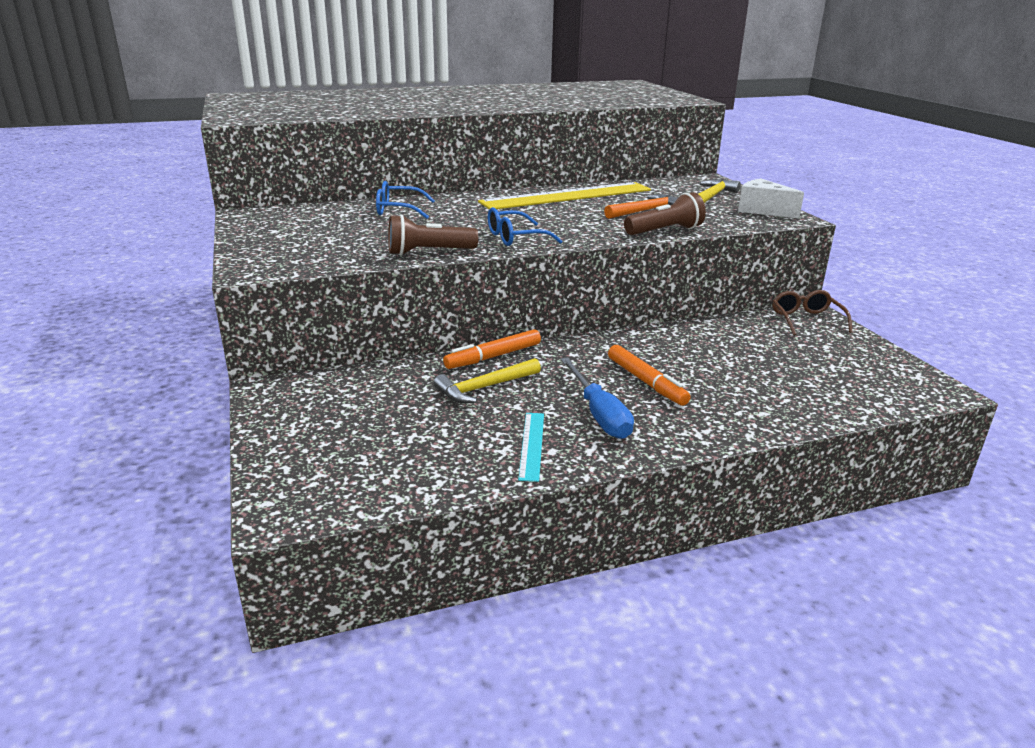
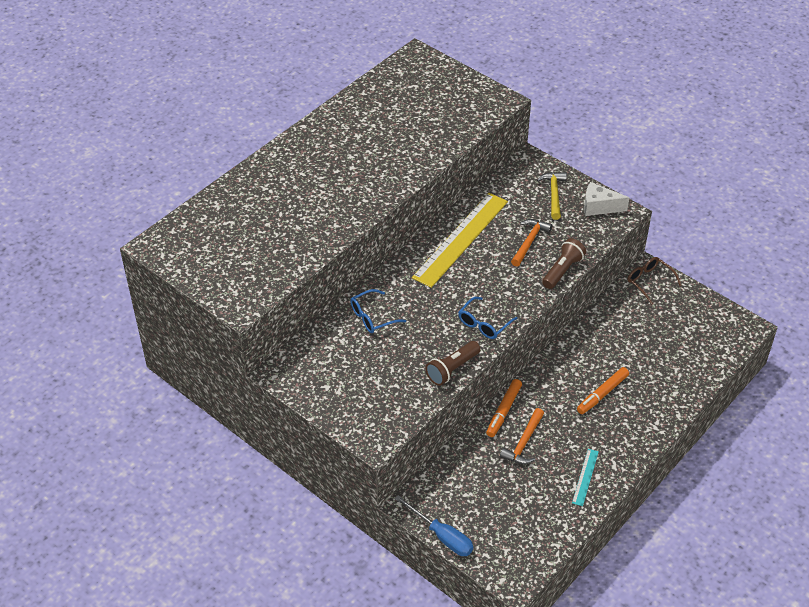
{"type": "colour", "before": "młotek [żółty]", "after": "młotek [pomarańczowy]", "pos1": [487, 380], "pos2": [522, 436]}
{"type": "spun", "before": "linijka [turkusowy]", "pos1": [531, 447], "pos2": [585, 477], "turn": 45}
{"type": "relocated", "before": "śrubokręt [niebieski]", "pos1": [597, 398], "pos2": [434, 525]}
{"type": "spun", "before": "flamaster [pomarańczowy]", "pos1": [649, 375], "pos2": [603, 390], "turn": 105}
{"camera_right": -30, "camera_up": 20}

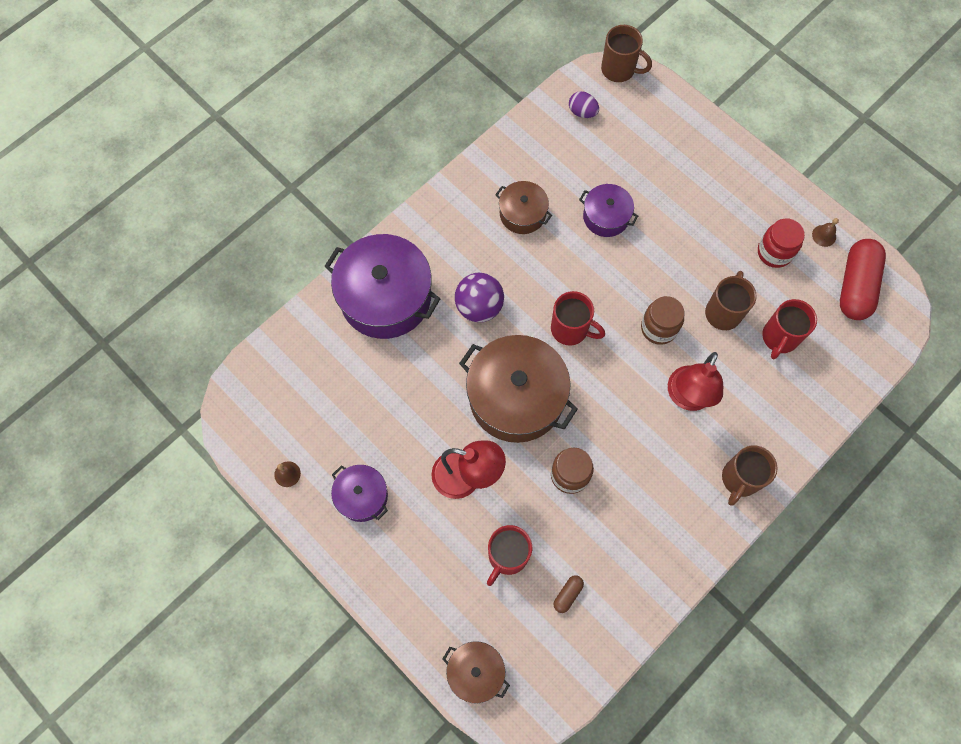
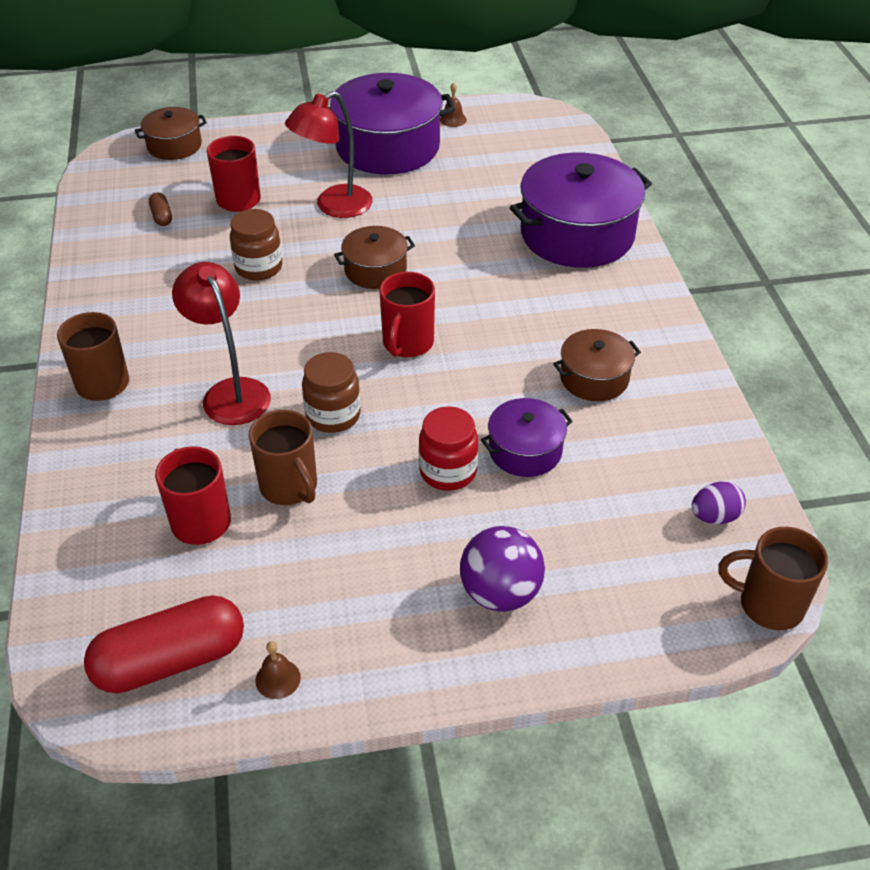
{"type": "size", "before": "garnek [fioletowy]", "pos1": [359, 493], "pos2": [391, 124], "scale": 1.9}
{"type": "relocated", "before": "piłka [fioletowy]", "pos1": [479, 297], "pos2": [502, 569]}
{"type": "size", "before": "garnek [brązowy]", "pos1": [518, 389], "pos2": [374, 257], "scale": 0.53}
{"type": "spun", "before": "kubek [czerwony]", "pos1": [578, 318], "pos2": [407, 314], "turn": -45}
{"type": "spun", "before": "kubek [brązowy]", "pos1": [626, 53], "pos2": [773, 578], "turn": 45}
{"type": "relocated", "before": "słoik [czerwony]", "pos1": [781, 243], "pos2": [448, 448]}
{"type": "spun", "before": "kapsułka [czerwony]", "pos1": [863, 279], "pos2": [164, 644], "turn": -75}
{"camera_right": 125, "camera_up": -25}

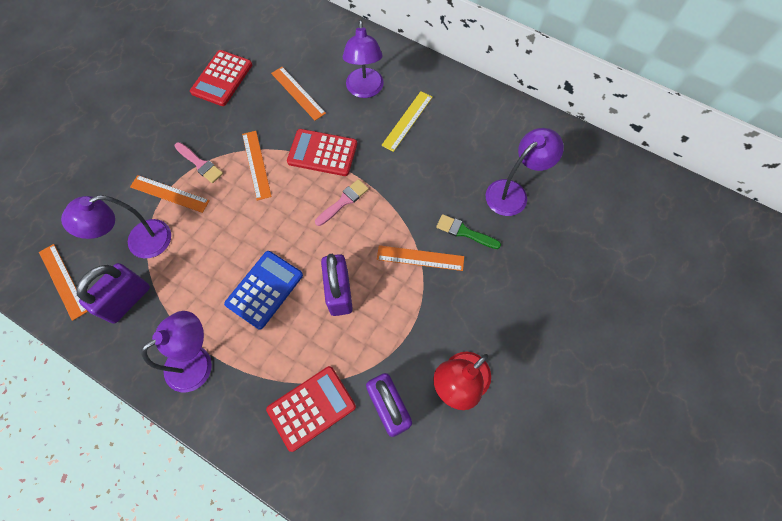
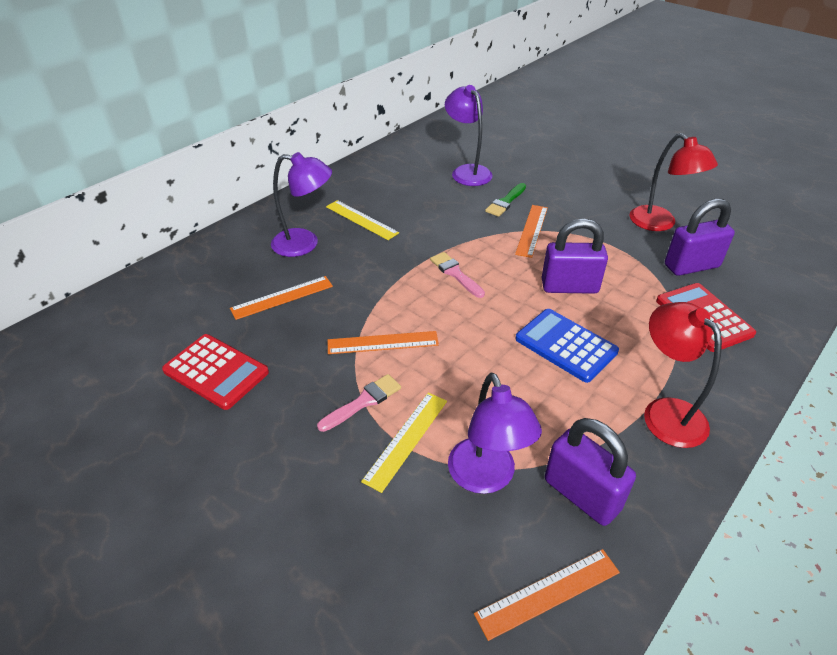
{"type": "colour", "before": "linijka [pomarańczowy]", "after": "linijka [żółty]", "pos1": [170, 194], "pos2": [404, 442]}
{"type": "colour", "before": "lampka [fioletowy]", "after": "lampka [czerwony]", "pos1": [176, 351], "pos2": [683, 375]}
{"type": "missing", "before": "kalkulator [czerwony]", "pos1": [322, 152]}
{"camera_right": -80, "camera_up": -25}

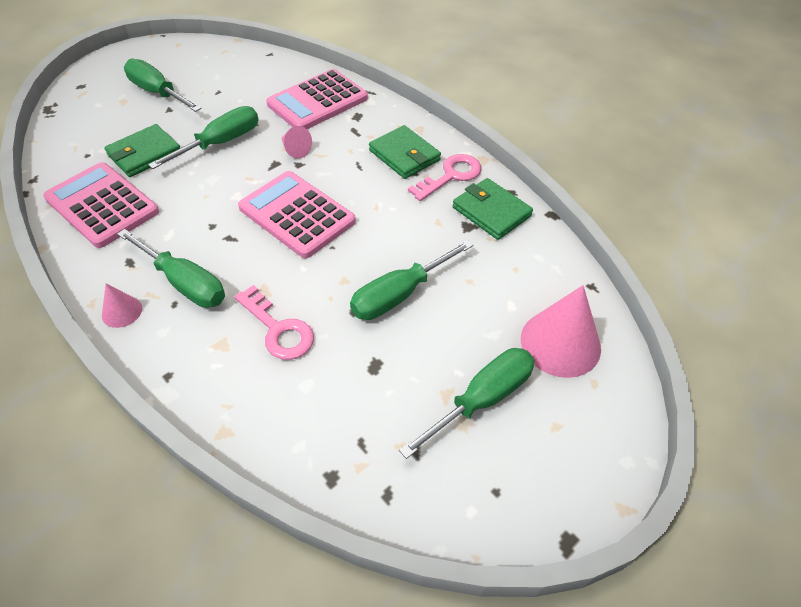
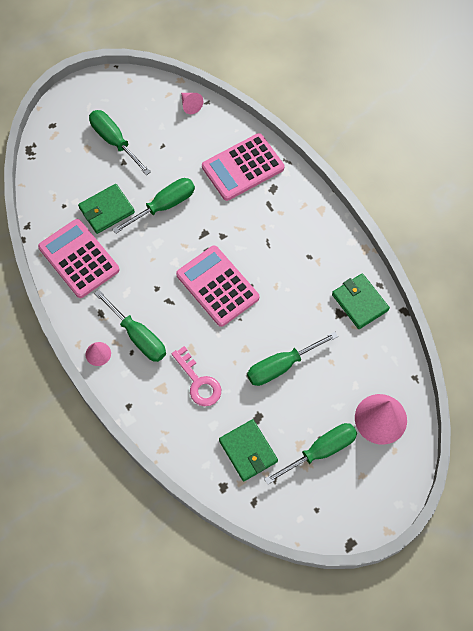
{"type": "relocated", "before": "stożek [różowy]", "pos1": [296, 142], "pos2": [192, 103]}
{"type": "relocated", "before": "portfel [zielony]", "pos1": [405, 152], "pos2": [248, 450]}
{"type": "missing", "before": "klucz [różowy]", "pos1": [445, 177]}
{"camera_right": 10, "camera_up": 15}

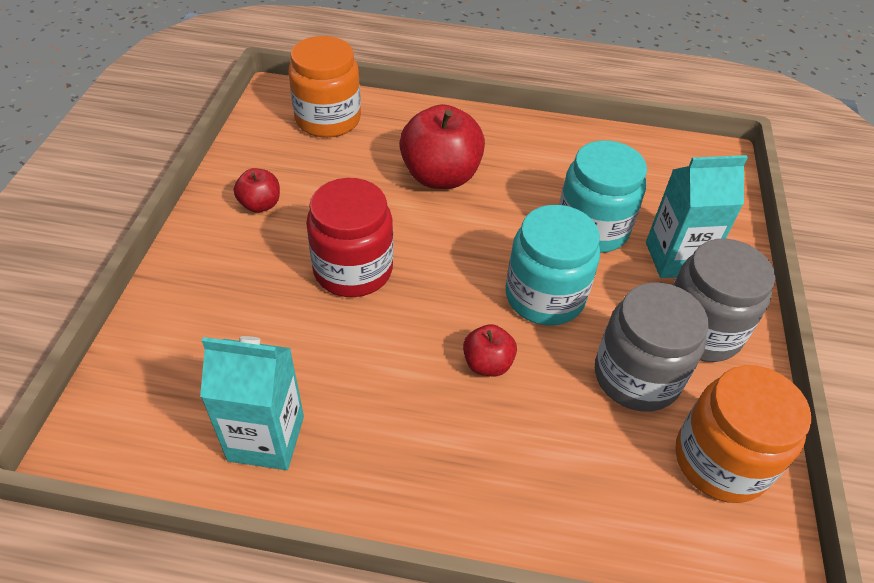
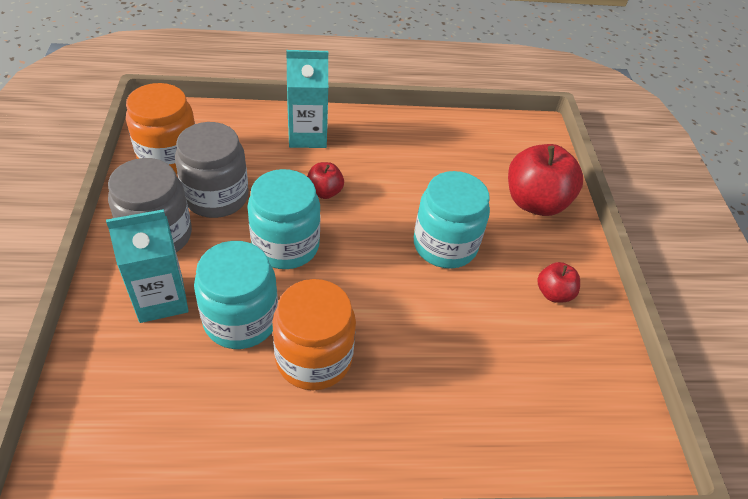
{"type": "relocated", "before": "karton mleka [turkusowy]", "pos1": [252, 403], "pos2": [307, 99]}
{"type": "relocated", "before": "słoik [pomarańczowy]", "pos1": [324, 87], "pos2": [314, 334]}
{"type": "colour", "before": "słoik [czerwony]", "after": "słoik [turkusowy]", "pos1": [349, 237], "pos2": [452, 220]}
{"type": "relocated", "before": "jabłko [czerwony]", "pos1": [442, 146], "pos2": [545, 180]}
{"camera_right": 165, "camera_up": 0}

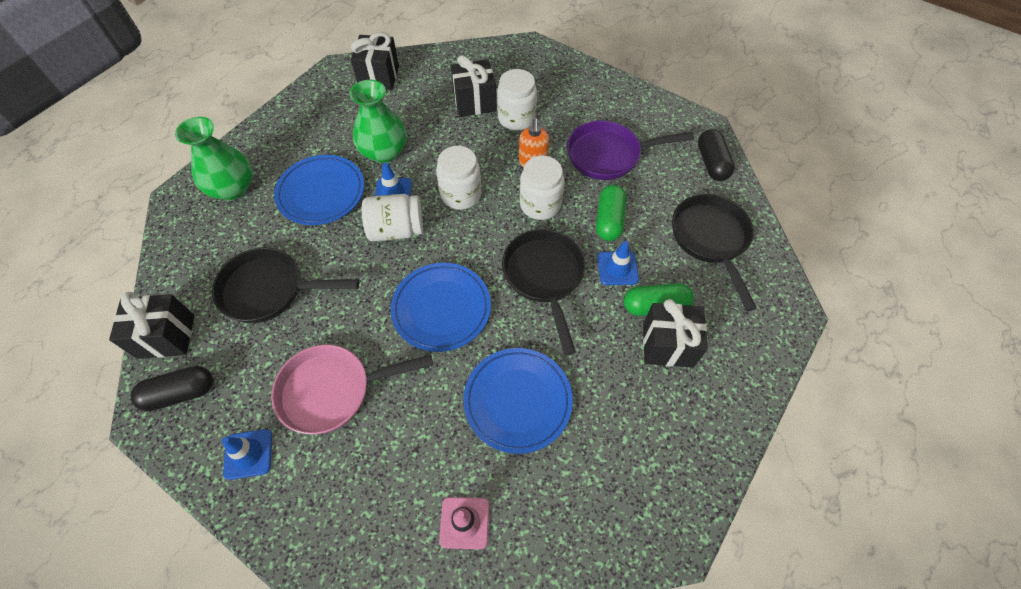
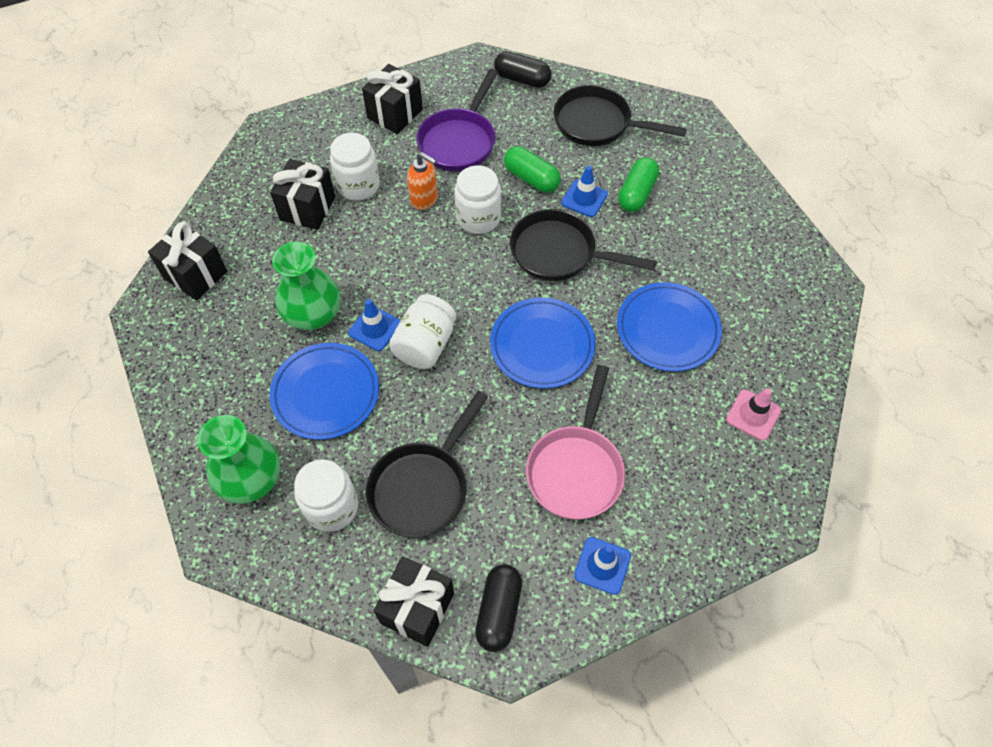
{"type": "relocated", "before": "słoik [biały]", "pos1": [458, 178], "pos2": [326, 495]}
{"type": "relocated", "before": "prezent [czarny]", "pos1": [675, 333], "pos2": [392, 99]}
{"camera_right": -60, "camera_up": 0}

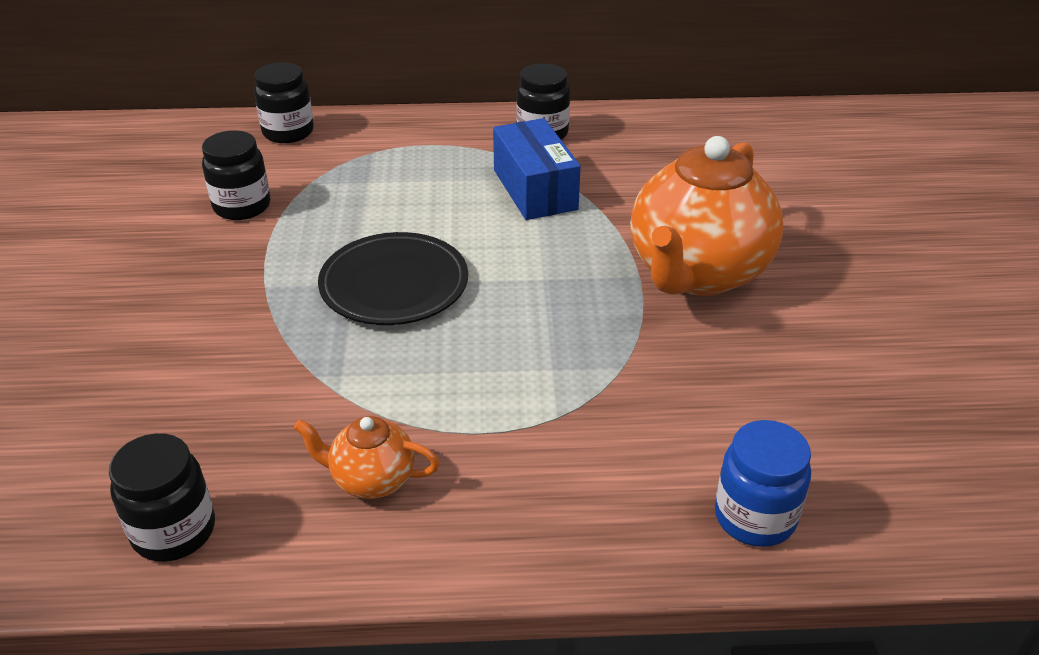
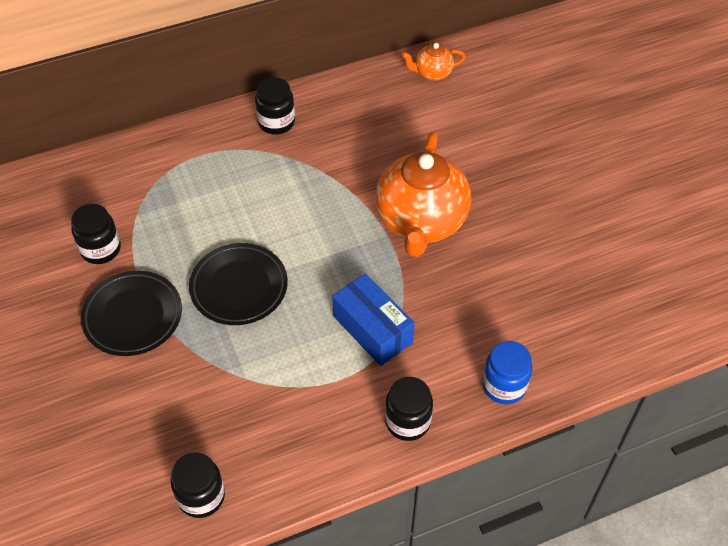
{"type": "relocated", "before": "słoik [czarny]", "pos1": [284, 102], "pos2": [409, 409]}
{"type": "relocated", "before": "imbryk [pomarańczowy]", "pos1": [366, 457], "pos2": [433, 62]}
{"type": "relocated", "before": "pudełko [niebieski]", "pos1": [537, 169], "pos2": [373, 319]}
{"type": "appeared", "after": "talerz [czarny]", "pos2": [131, 313]}
{"camera_right": -20, "camera_up": 15}

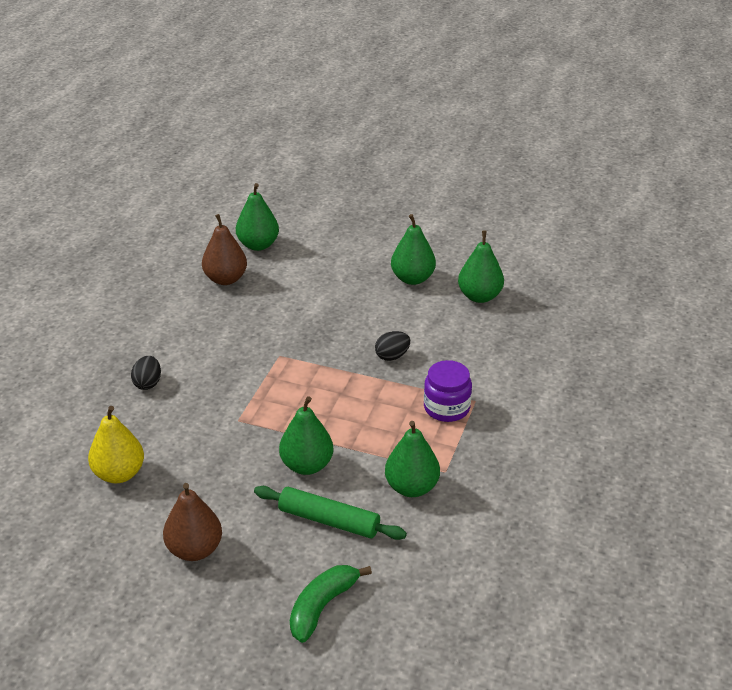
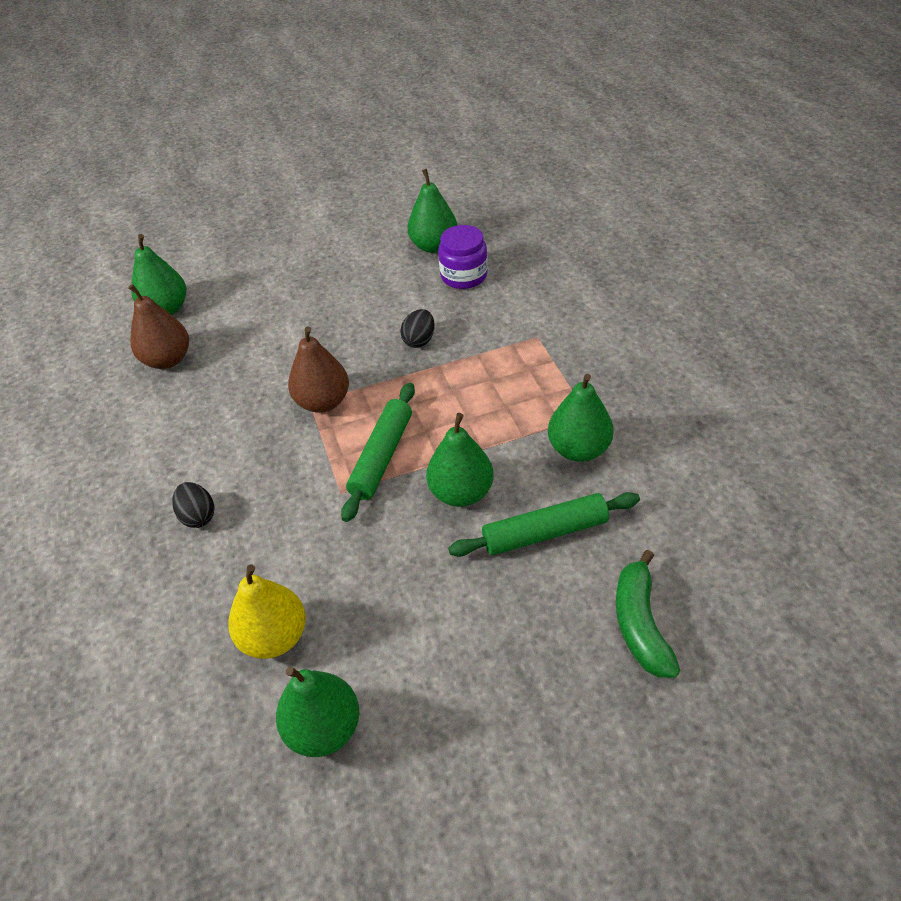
{"type": "relocated", "before": "gruszka [brązowy]", "pos1": [192, 522], "pos2": [318, 369]}
{"type": "relocated", "before": "gruszka [zielony]", "pos1": [413, 249], "pos2": [317, 712]}
{"type": "relocated", "before": "słoik [fioletowy]", "pos1": [448, 391], "pos2": [463, 257]}
{"type": "appeared", "after": "wałek do ciasta [zielony]", "pos2": [378, 452]}
{"camera_right": -35, "camera_up": 10}

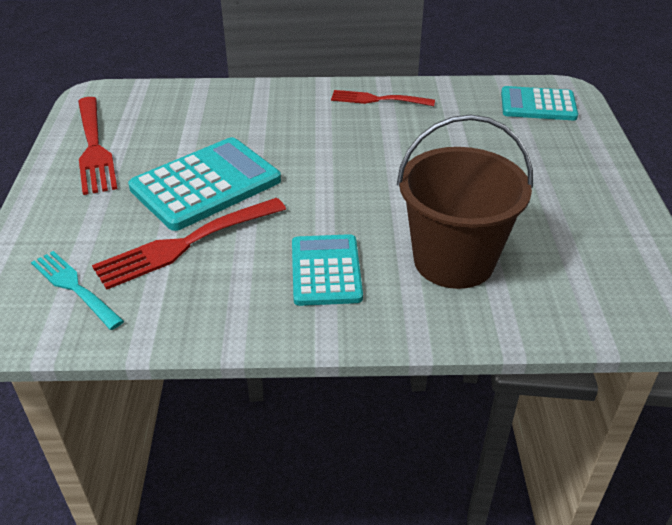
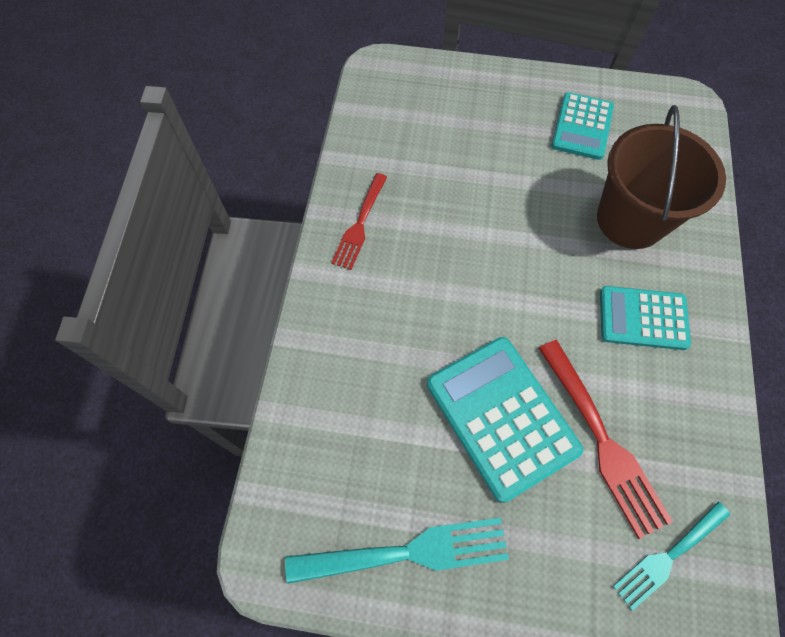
{"type": "colour", "before": "widelec [czerwony]", "after": "widelec [turkusowy]", "pos1": [98, 146], "pos2": [397, 550]}
{"type": "relocated", "before": "kalkulator [turkusowy]", "pos1": [539, 103], "pos2": [583, 126]}
{"camera_right": -80, "camera_up": 25}

